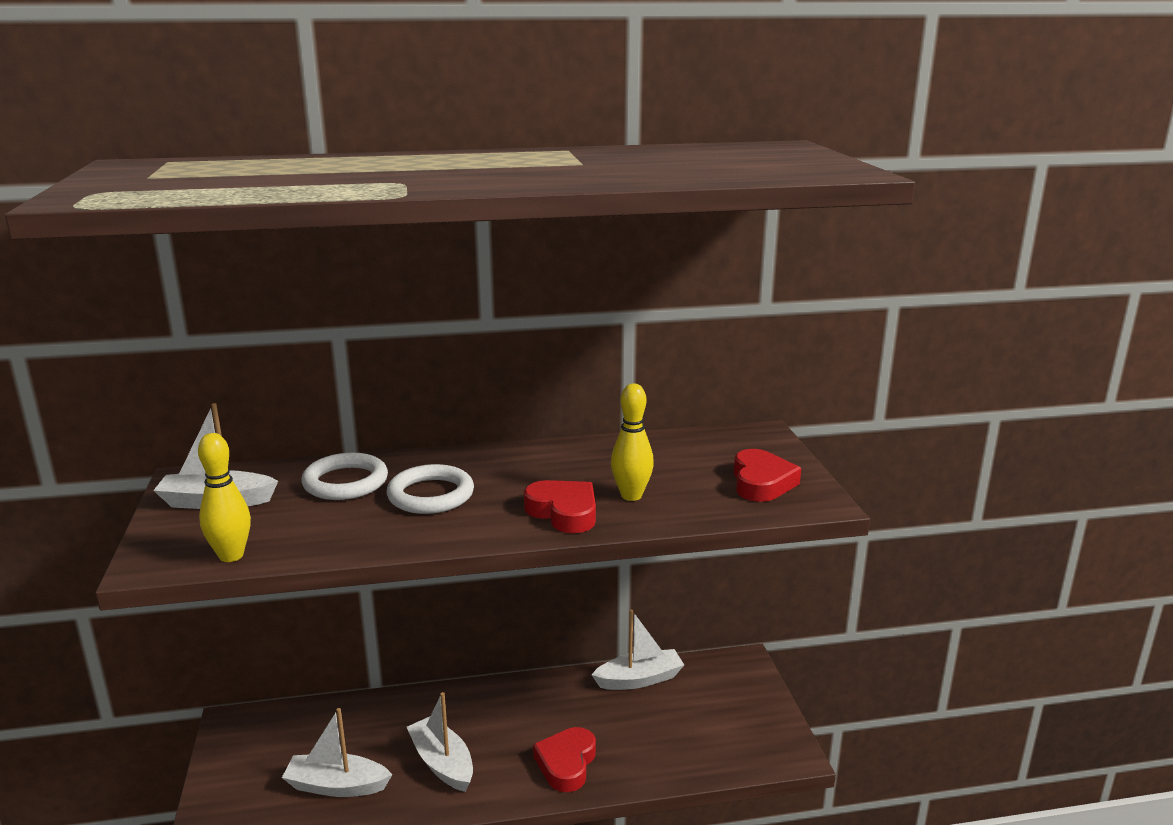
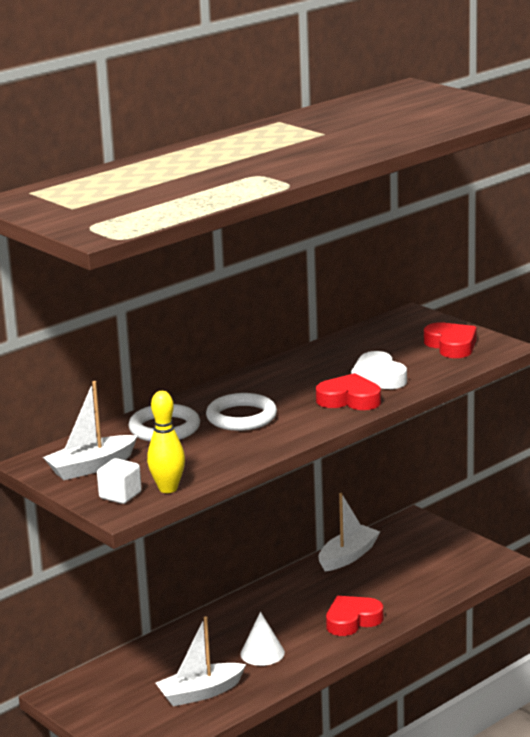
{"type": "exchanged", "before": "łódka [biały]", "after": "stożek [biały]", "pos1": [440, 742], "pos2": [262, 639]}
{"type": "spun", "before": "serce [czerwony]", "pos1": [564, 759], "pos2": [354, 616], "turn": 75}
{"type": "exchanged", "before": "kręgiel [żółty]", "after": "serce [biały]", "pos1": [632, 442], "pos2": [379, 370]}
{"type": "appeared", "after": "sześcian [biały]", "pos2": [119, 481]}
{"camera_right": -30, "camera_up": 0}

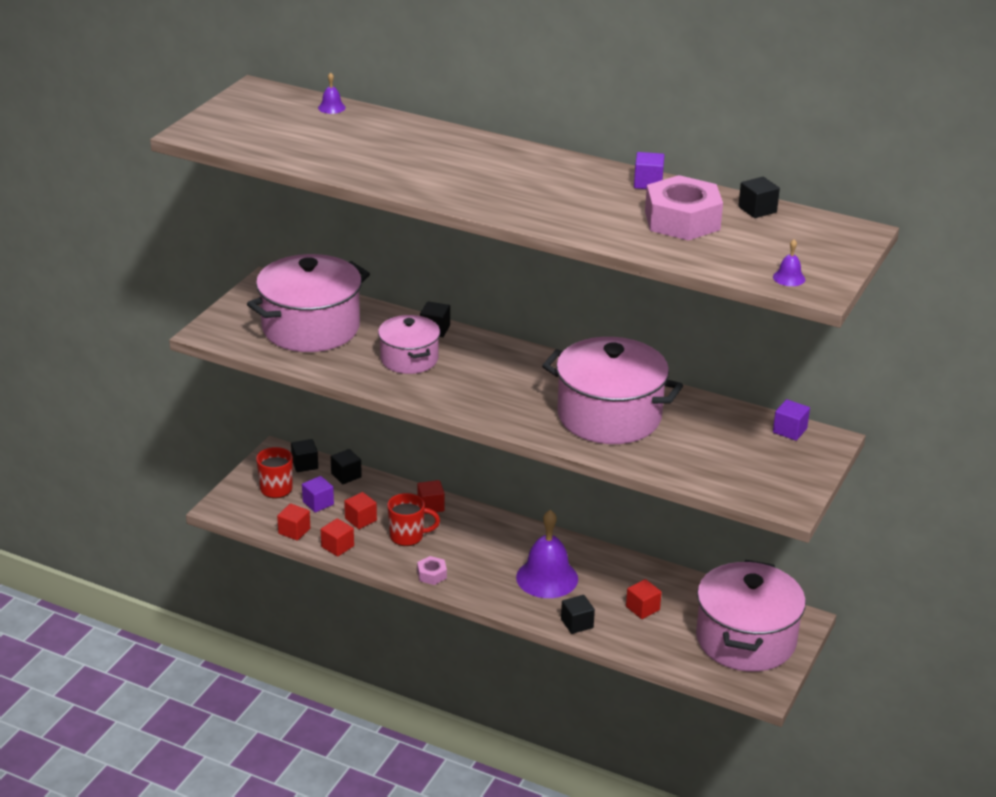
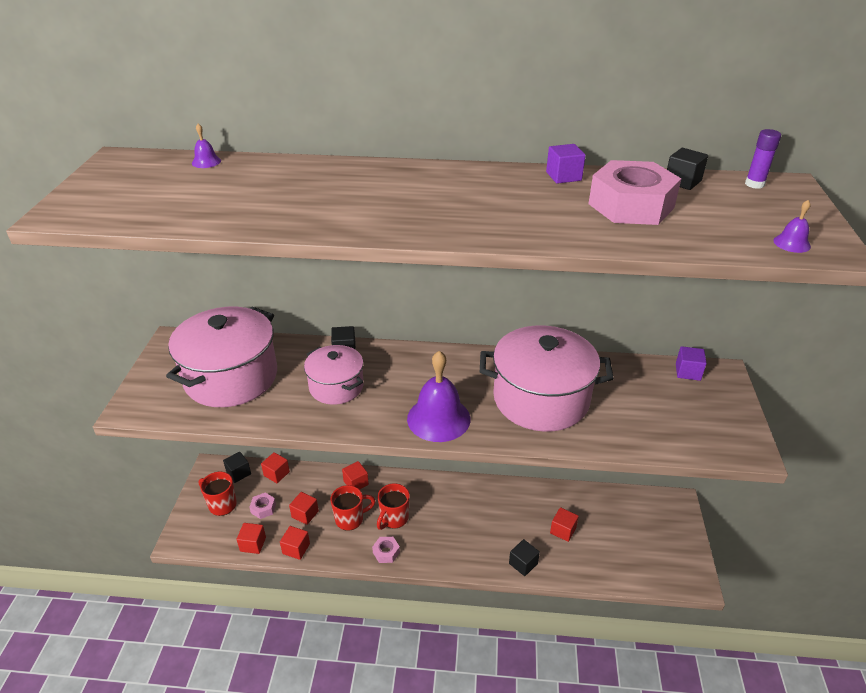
{"type": "exchanged", "before": "sześcian [fioletowy]", "after": "nakrętka [różowy]", "pos1": [318, 494], "pos2": [262, 506]}
{"type": "colour", "before": "sześcian [czarny]", "after": "sześcian [czerwony]", "pos1": [346, 466], "pos2": [275, 467]}
{"type": "relocated", "before": "dzwonek [fioletowy]", "pos1": [547, 554], "pos2": [438, 396]}
{"type": "missing", "before": "garnek [różowy]", "pos1": [751, 616]}
{"type": "appeared", "after": "kubek [czerwony]", "pos2": [393, 506]}
{"type": "appeared", "after": "klej w sztyfcie [fioletowy]", "pos2": [763, 159]}
{"camera_right": -20, "camera_up": 5}

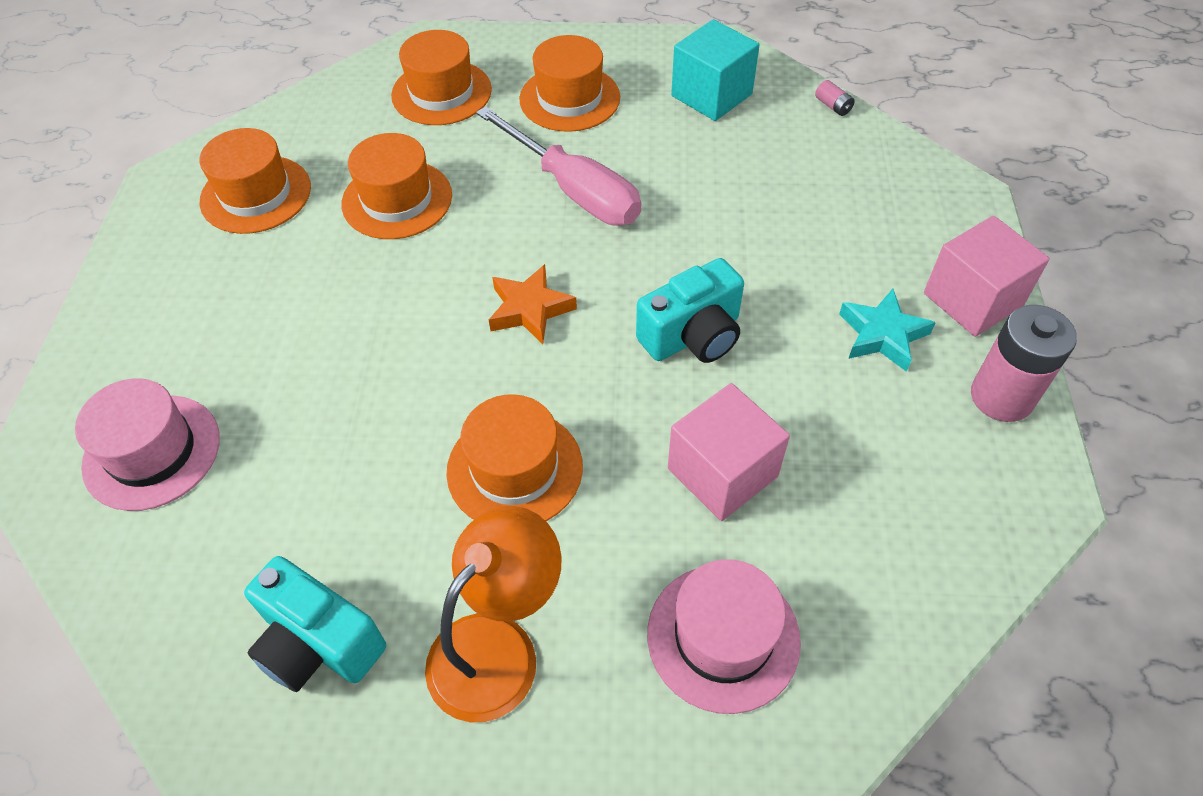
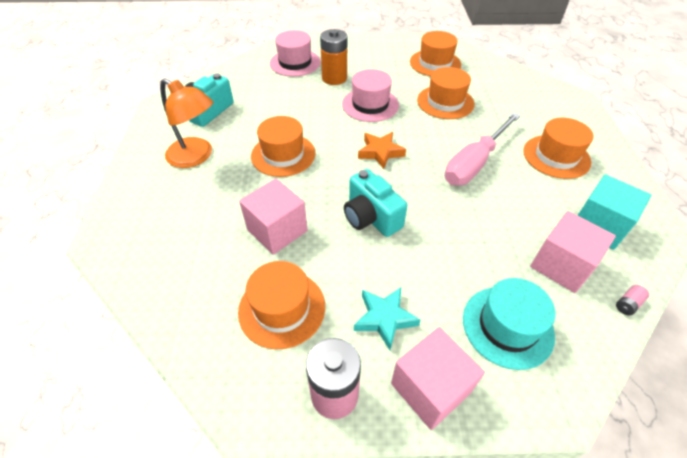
{"type": "relocated", "before": "kapelusz [pomarańczowy]", "pos1": [441, 77], "pos2": [281, 305]}
{"type": "relocated", "before": "kapelusz [różowy]", "pos1": [724, 636], "pos2": [370, 95]}
{"type": "appeared", "after": "bateria [pomarańczowy]", "pos2": [333, 57]}
{"type": "appeared", "after": "kapelusz [turkusowy]", "pos2": [509, 324]}
{"type": "appeared", "after": "sześcian [różowy]", "pos2": [573, 252]}
{"camera_right": 85, "camera_up": -5}

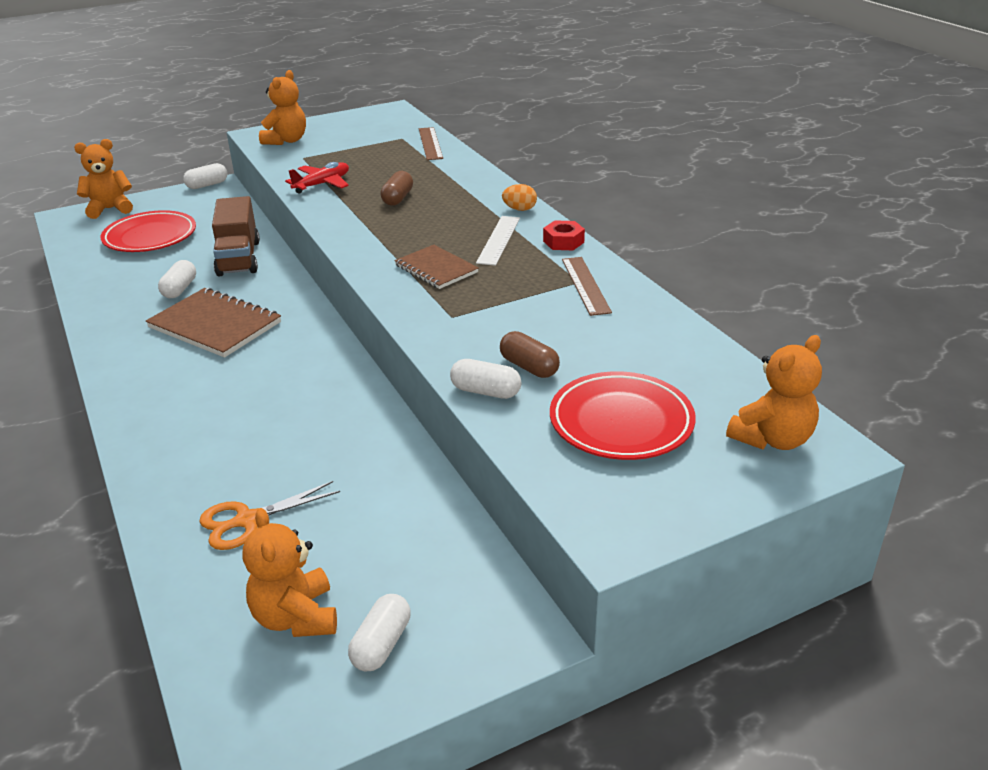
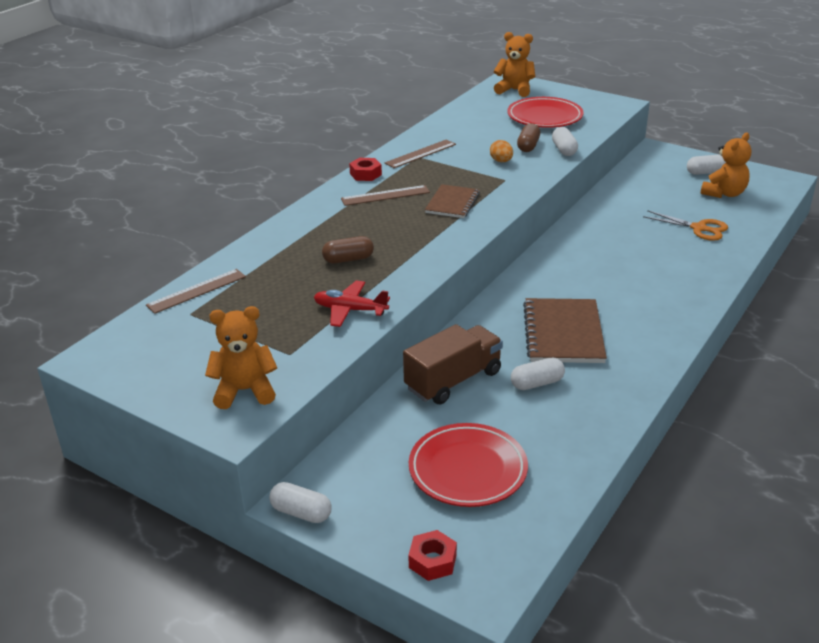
{"type": "exchanged", "before": "miś [pomarańczowy]", "after": "nakrętka [czerwony]", "pos1": [103, 179], "pos2": [432, 555]}
{"type": "colour", "before": "linijka [biały]", "after": "linijka [brązowy]", "pos1": [498, 241], "pos2": [385, 195]}
{"type": "relocated", "before": "jajko [pomarańczowy]", "pos1": [519, 197], "pos2": [501, 151]}
{"camera_right": -120, "camera_up": 0}

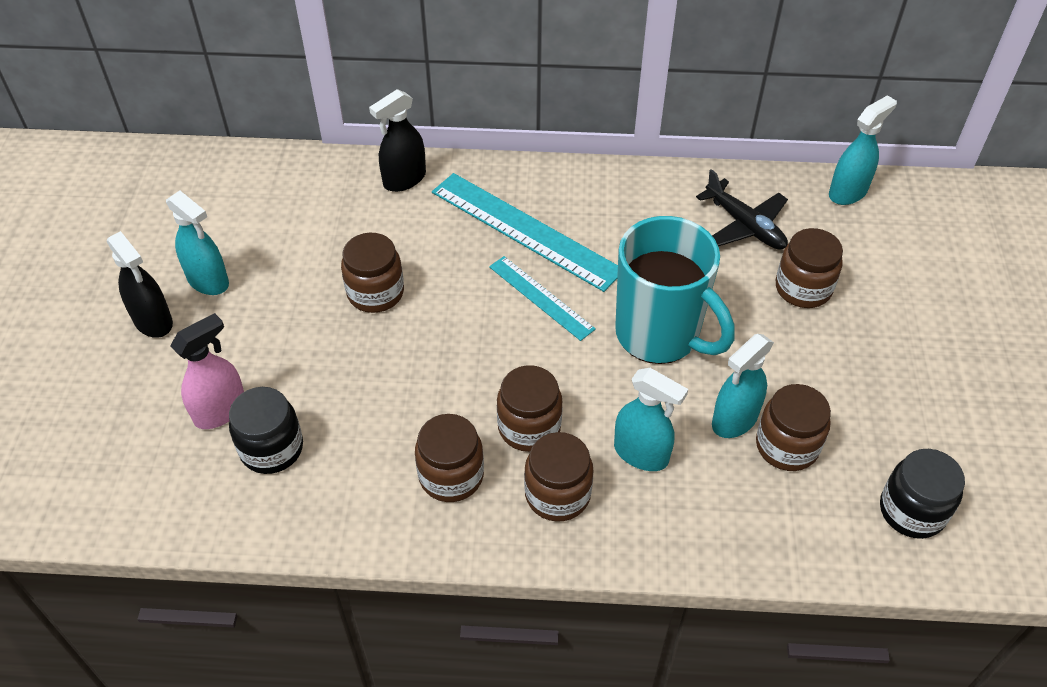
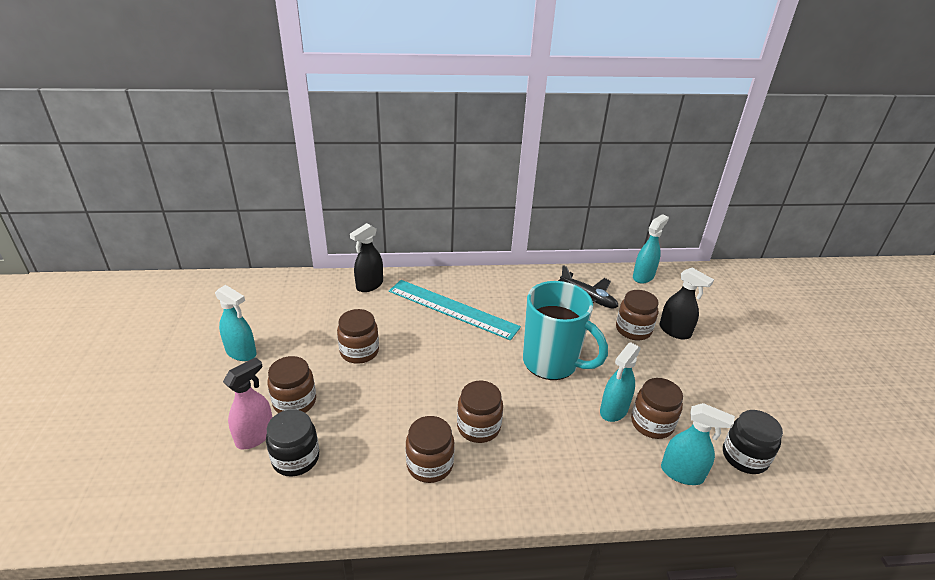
{"type": "relocated", "before": "spryskiwacz [czarny]", "pos1": [140, 284], "pos2": [687, 304]}
{"type": "missing", "before": "linijka [turkusowy]", "pos1": [542, 298]}
{"type": "relocated", "before": "słoik [brązowy]", "pos1": [558, 477], "pos2": [291, 384]}
{"type": "relocated", "before": "spryskiwacz [turkusowy]", "pos1": [651, 419], "pos2": [698, 444]}
{"camera_right": -10, "camera_up": -15}

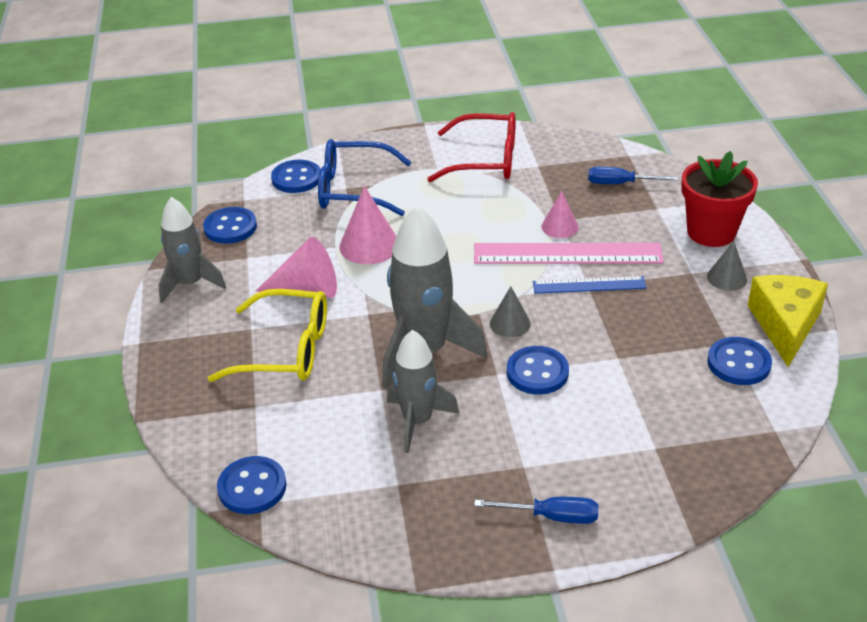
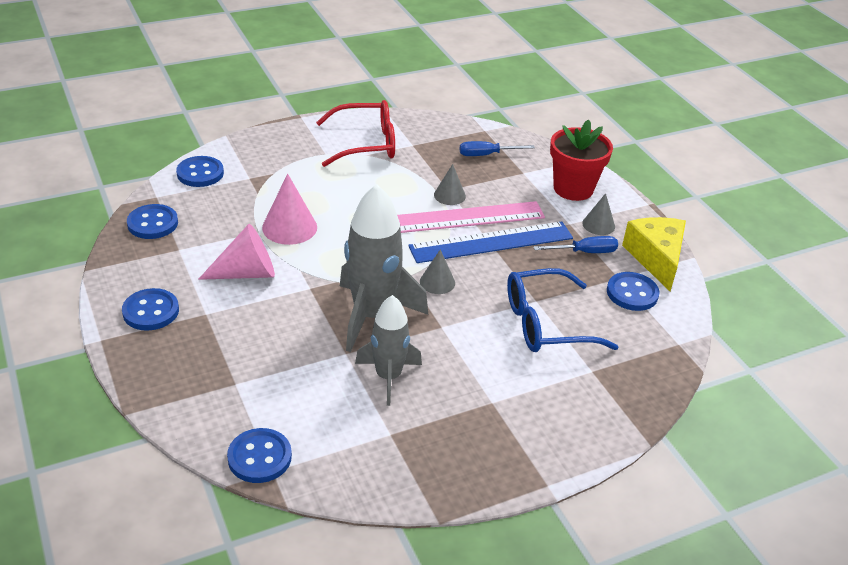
{"type": "missing", "before": "rakieta [szary]", "pos1": [192, 250]}
{"type": "missing", "before": "okulary [żółty]", "pos1": [267, 335]}
{"type": "relocated", "before": "okulary [niebieski]", "pos1": [364, 177], "pos2": [562, 310]}
{"type": "relocated", "before": "śrubokręt [niebieski]", "pos1": [536, 510], "pos2": [575, 244]}
{"type": "relocated", "before": "guzik [niebieski]", "pos1": [538, 370], "pos2": [150, 309]}
{"type": "size", "before": "linijka [niebieski]", "pos1": [590, 285], "pos2": [490, 242], "scale": 1.73}
{"type": "colour", "before": "stożek [różowy]", "after": "stożek [szary]", "pos1": [559, 214], "pos2": [450, 184]}
{"camera_right": -20, "camera_up": 0}

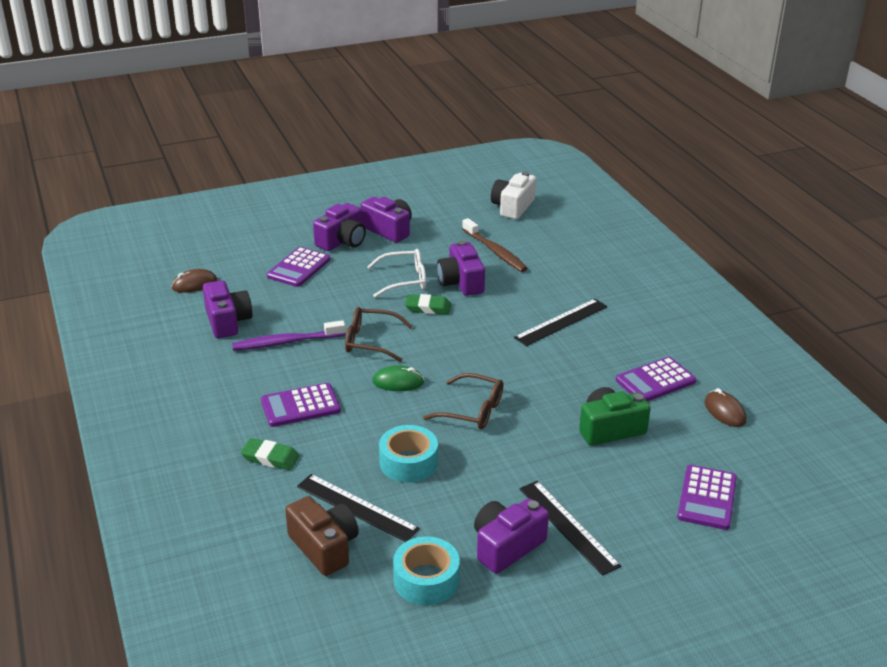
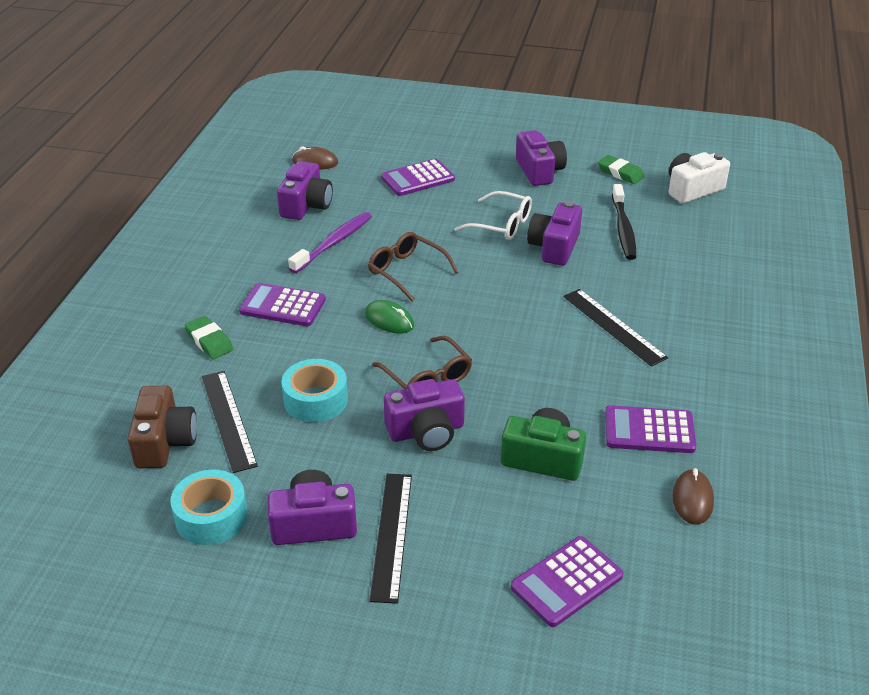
{"type": "spun", "before": "szczoteczka do zębów [fioletowy]", "pos1": [289, 335], "pos2": [330, 242], "turn": 105}
{"type": "relocated", "before": "aparat fotograficzny [fioletowy]", "pos1": [339, 227], "pos2": [424, 415]}
{"type": "relocated", "before": "gumka do mazania [zielony]", "pos1": [428, 304], "pos2": [621, 169]}
{"type": "colour", "before": "szczoteczka do zębów [brązowy]", "after": "szczoteczka do zębów [czarny]", "pos1": [495, 245], "pos2": [624, 222]}
{"type": "spun", "before": "linijka [czarny]", "pos1": [560, 322], "pos2": [616, 328], "turn": 60}
{"camera_right": 35, "camera_up": 5}

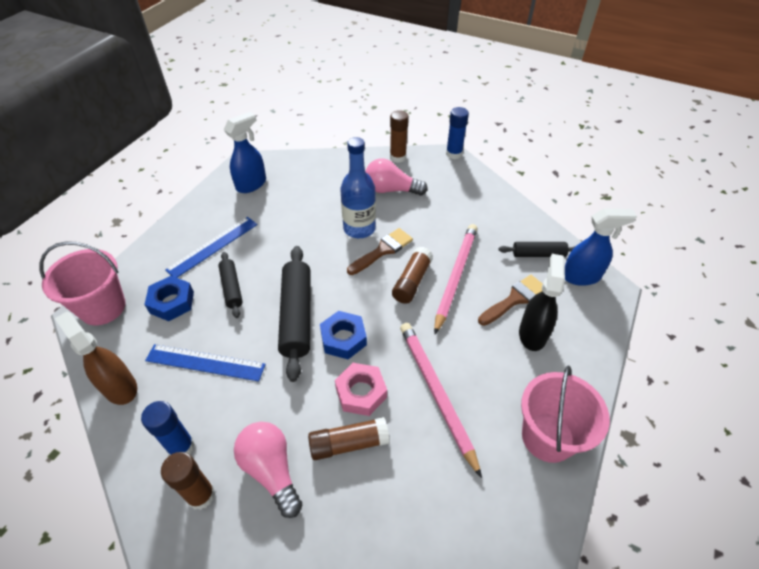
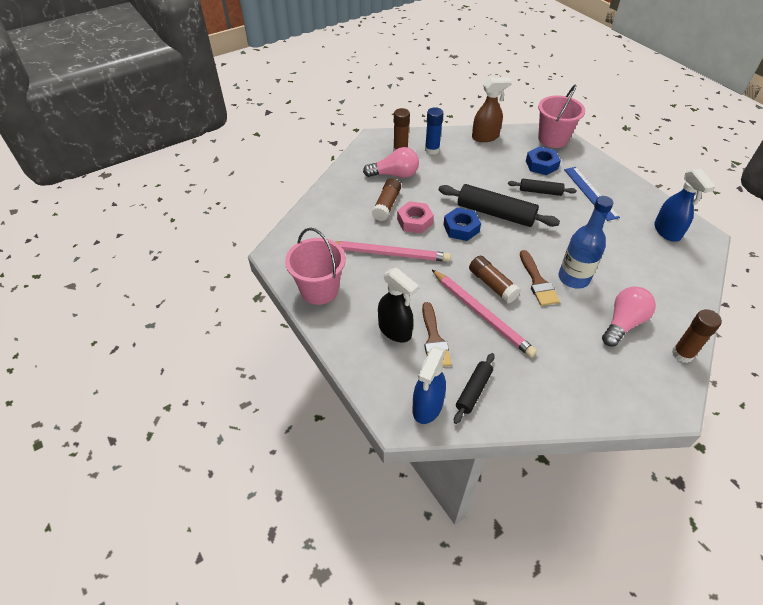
{"type": "missing", "before": "linijka [niebieski]", "pos1": [205, 363]}
{"type": "missing", "before": "klej w sztyfcie [niebieski]", "pos1": [457, 133]}
{"camera_right": 120, "camera_up": 0}

